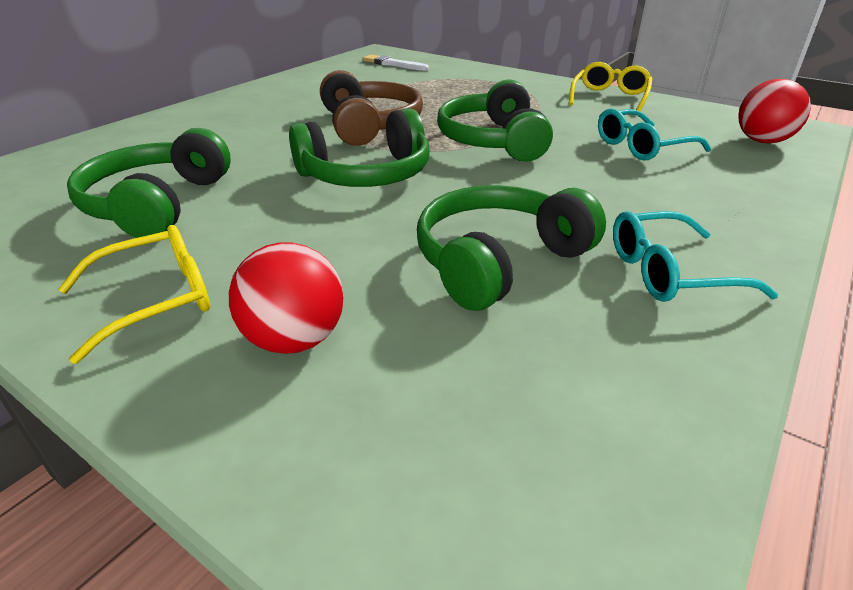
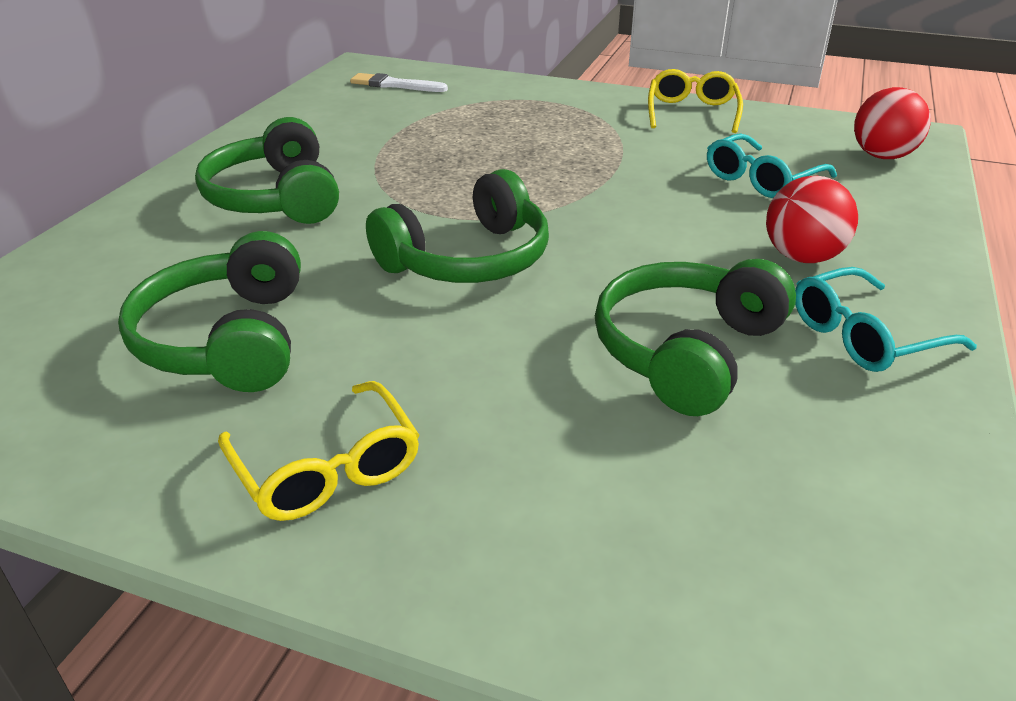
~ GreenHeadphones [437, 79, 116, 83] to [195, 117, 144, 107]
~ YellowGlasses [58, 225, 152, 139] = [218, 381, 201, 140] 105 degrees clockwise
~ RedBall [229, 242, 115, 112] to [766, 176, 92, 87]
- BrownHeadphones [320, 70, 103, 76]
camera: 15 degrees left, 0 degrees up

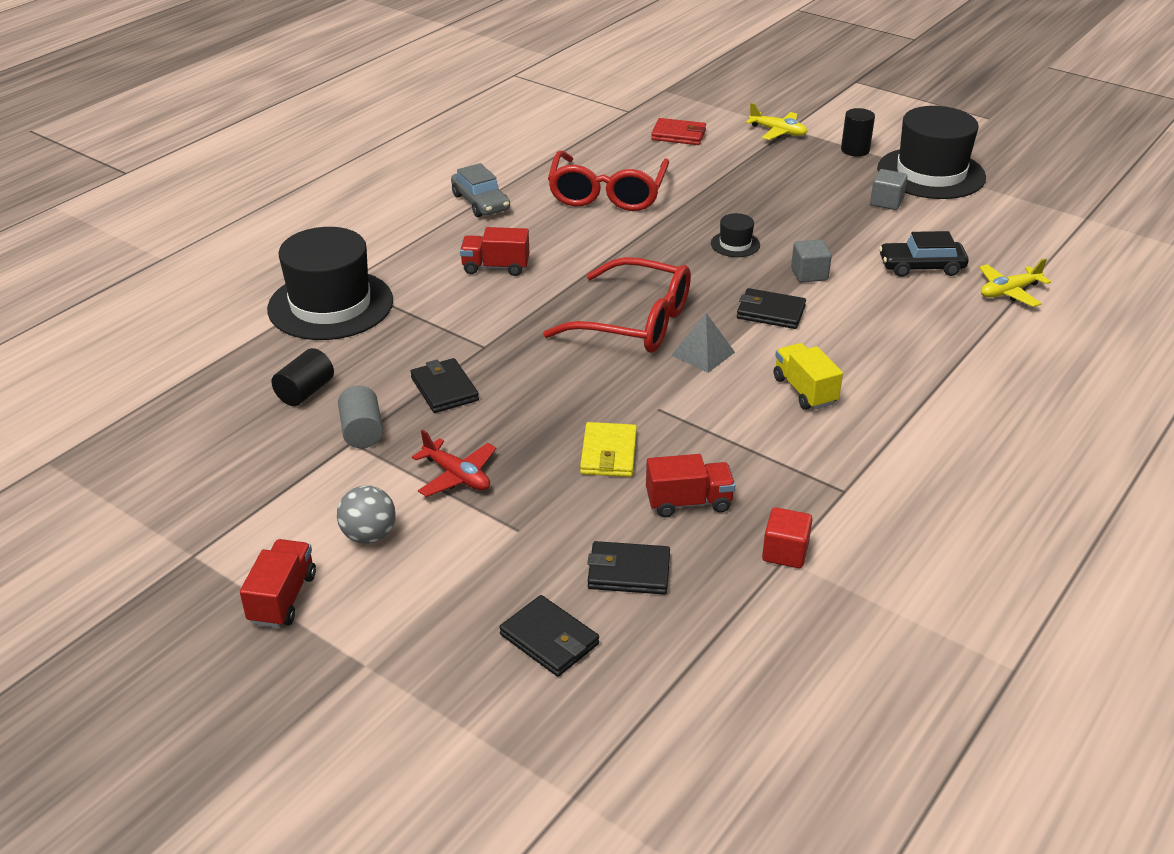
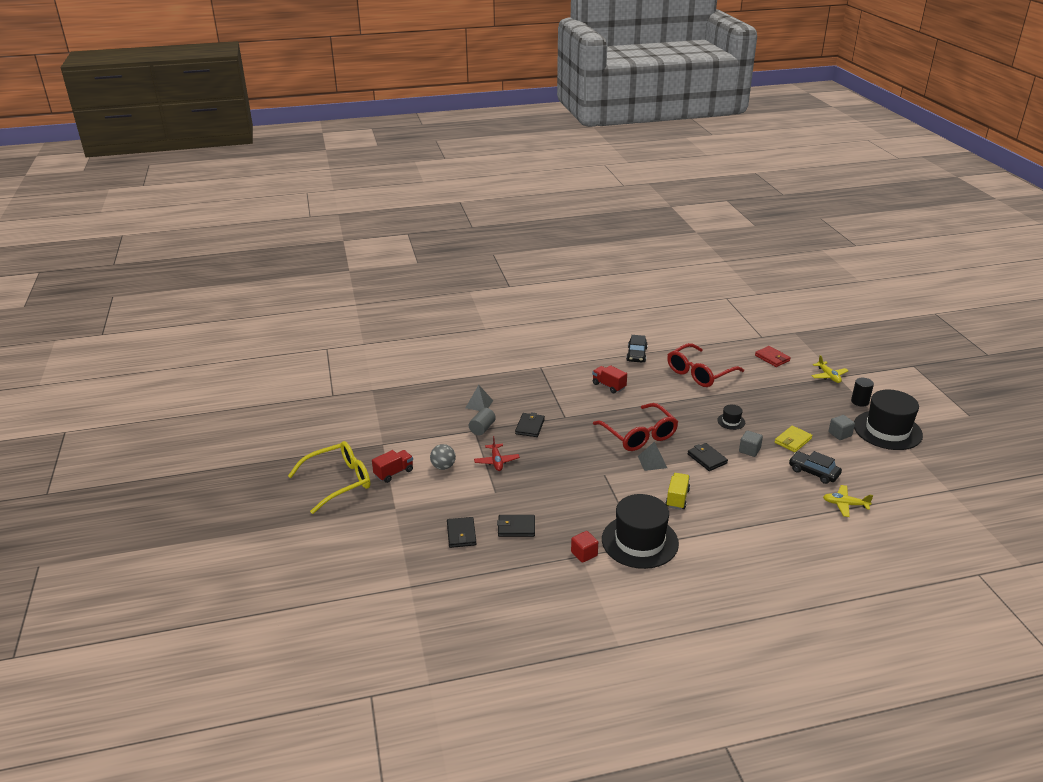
+ YellowGlasses [288, 441, 82, 73]
~ BlackCylinder [271, 348, 63, 58] to GreyPyramid [466, 385, 27, 26]
~ BlackWallet [587, 541, 83, 53] = [497, 515, 38, 22] 45 degrees counterclockwise
~ BlackHat [267, 227, 126, 113] to [602, 494, 77, 75]
~ GreyCar [451, 163, 59, 54] to BlackCar [626, 335, 22, 27]
~ YellowWallet [580, 422, 57, 55] to [775, 426, 38, 26]
- RedTruck [646, 454, 90, 63]
camera: 40 degrees right, 5 degrees down

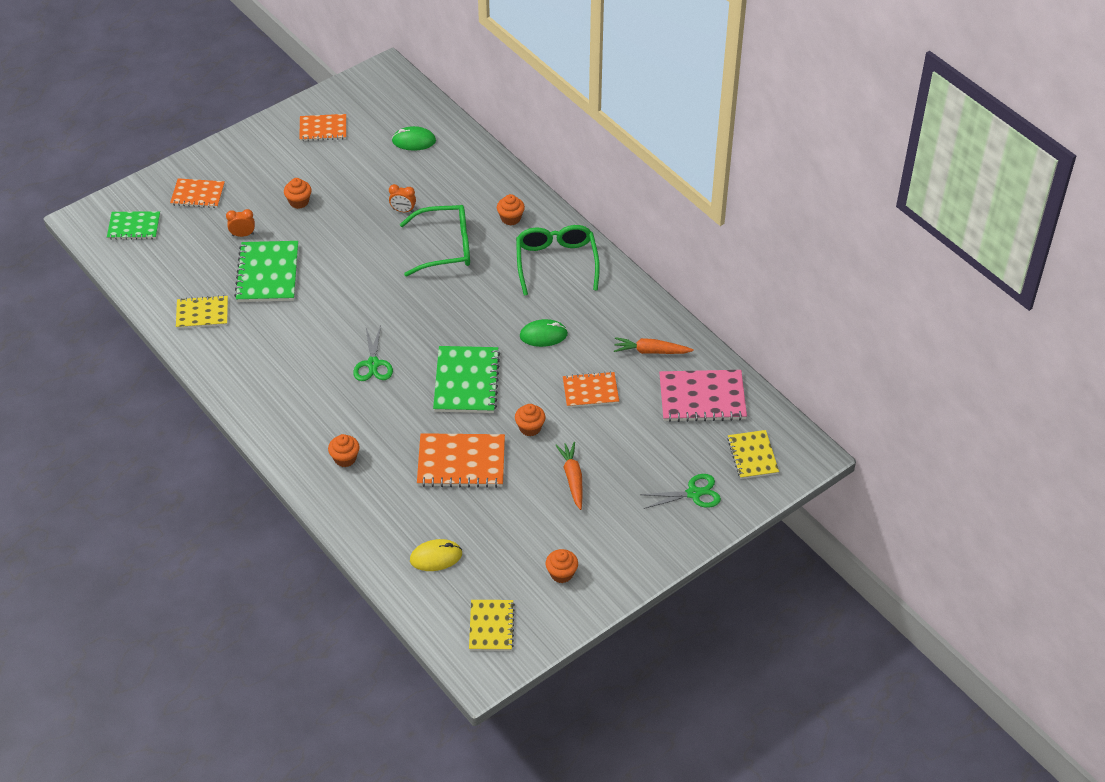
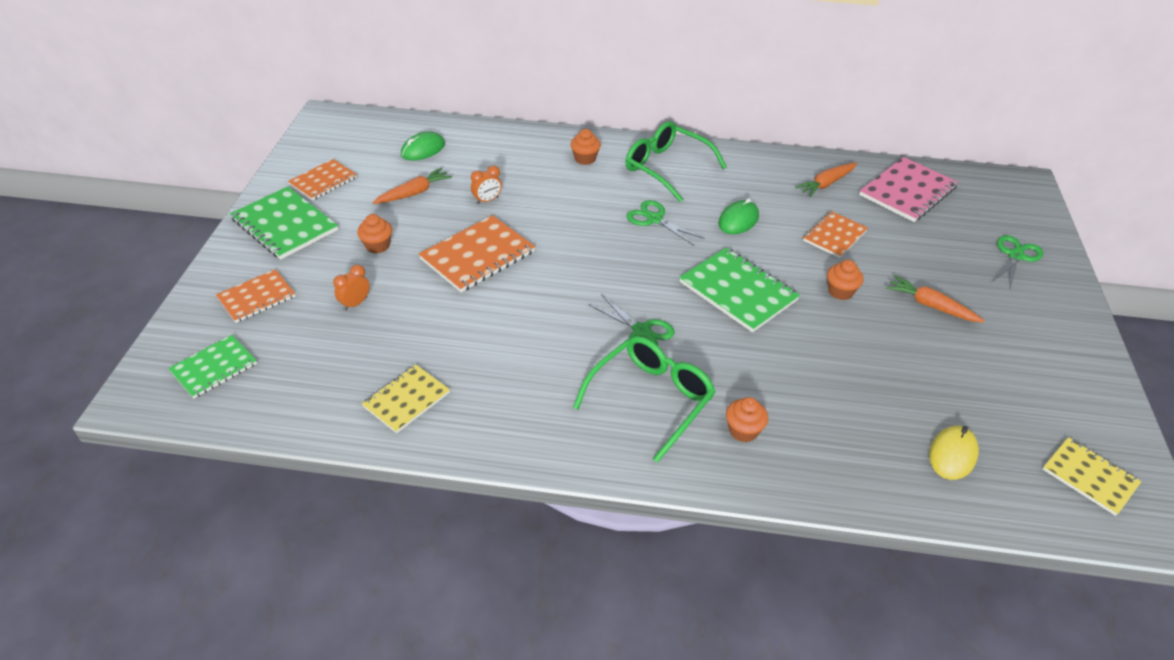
~ GreenNotebook [234, 241, 64, 61] to [230, 187, 108, 73]
+ OrangeCarrot [373, 168, 79, 36]
~ OrangeNotebook [417, 433, 88, 55] to [419, 215, 116, 77]
~ GreenGlasses [400, 205, 70, 71] to [573, 336, 142, 127]
+ GreenScissors [626, 200, 78, 46]
- OrangeCupcake [546, 549, 32, 34]
- YellowNotebook [727, 430, 52, 49]
camera: 45 degrees left, 5 degrees down

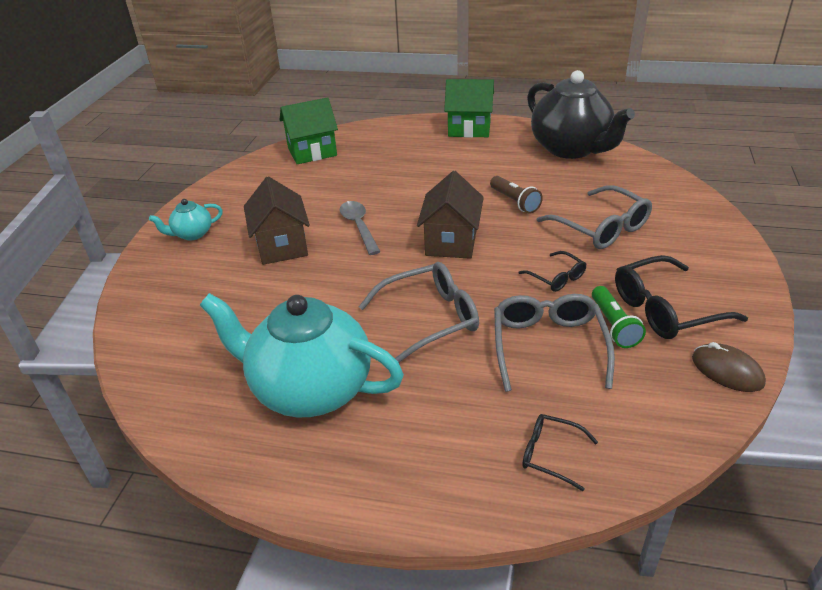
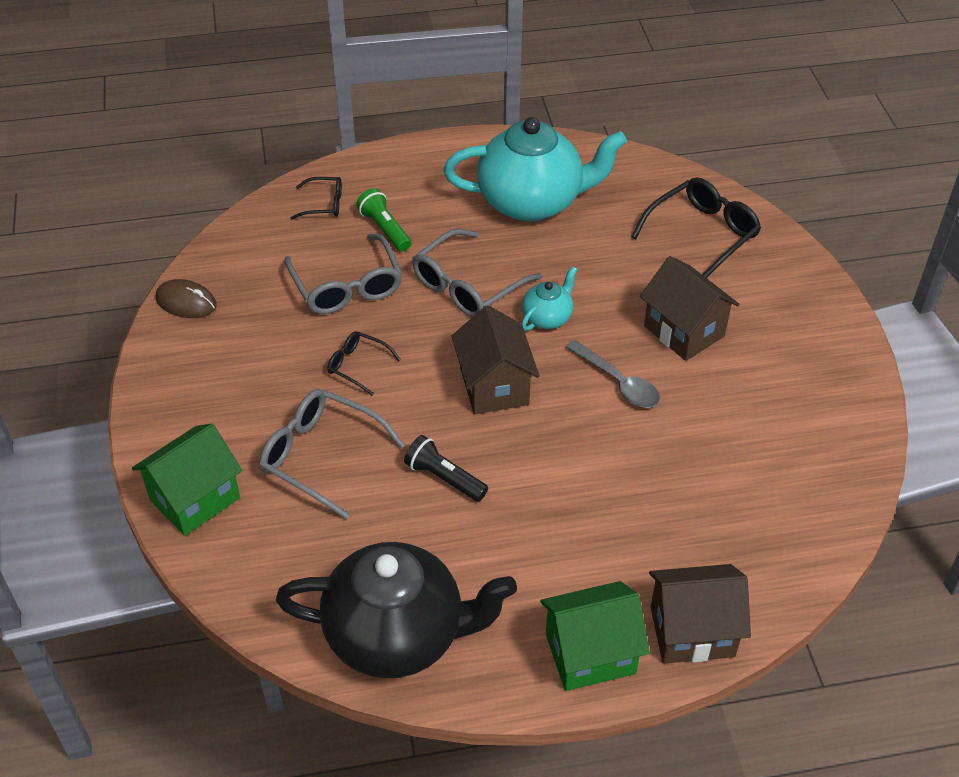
~ GreenHouse [280, 97, 58, 67] to [132, 423, 110, 113]
~ BlackTeapot [527, 70, 108, 89] = [276, 542, 241, 137] 150 degrees clockwise
~ GreenFlashlight [592, 286, 54, 62] to [356, 188, 55, 64]
~ BrownFlashlight [490, 176, 53, 37] to BlackFlashlight [404, 435, 84, 67]
~ TurquoiseTeapot [149, 199, 74, 41] to [522, 266, 55, 65]
~ BlackGlasses [615, 255, 133, 84] to [631, 177, 130, 101]
+ BrownHouse [649, 564, 102, 100]
camera: 155 degrees right, 10 degrees up

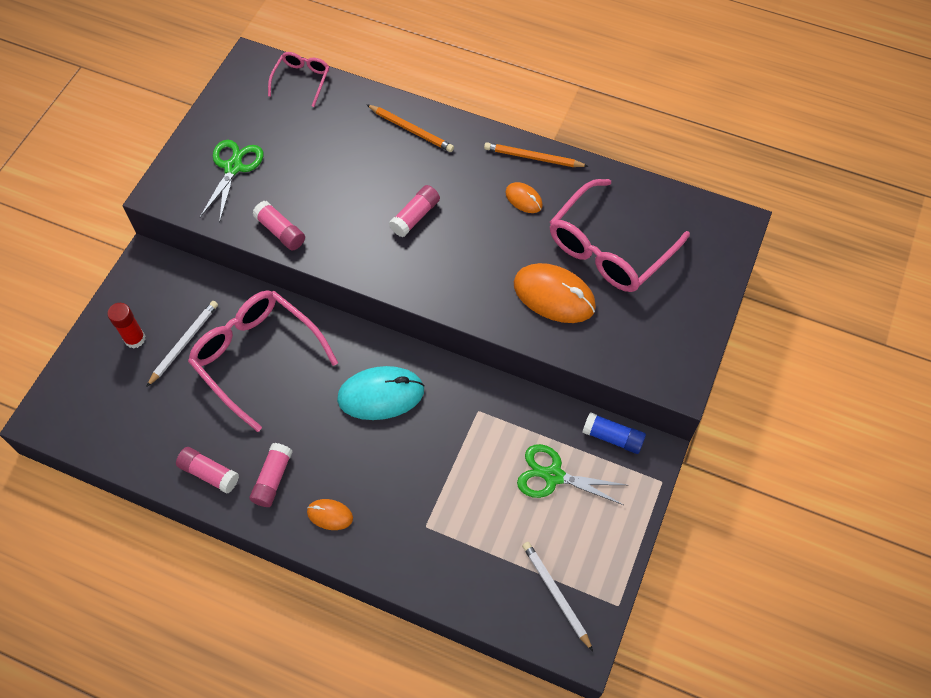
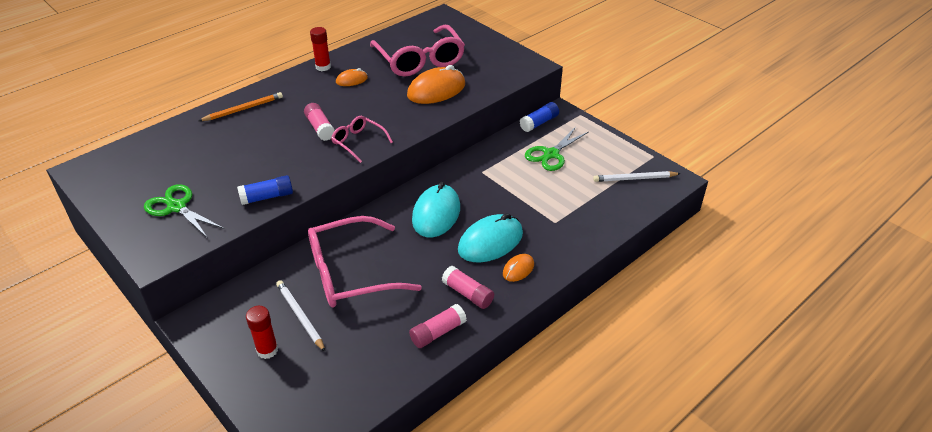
~ PinkGlueStick [252, 201, 53, 49] to BlueGlueStick [237, 175, 56, 30]
~ OrangePencil [484, 142, 104, 25] to RedGlueStick [310, 27, 21, 44]
~ PinkGlasses [268, 52, 61, 55] to [331, 116, 62, 47]
+ TurquoiseMouse [458, 213, 65, 49]
camera: 65 degrees left, 20 degrees down

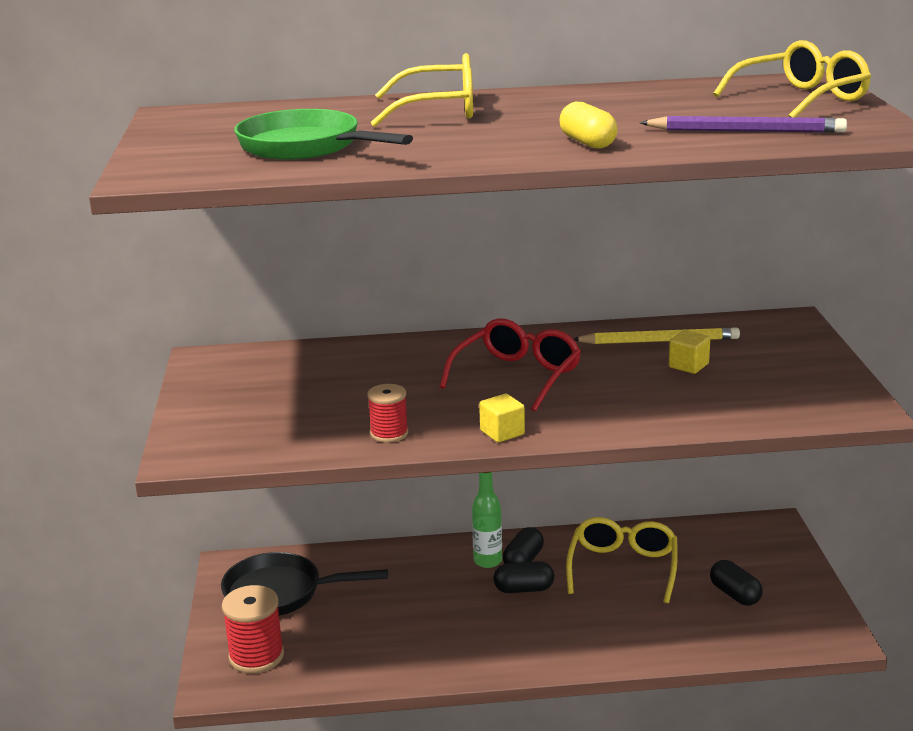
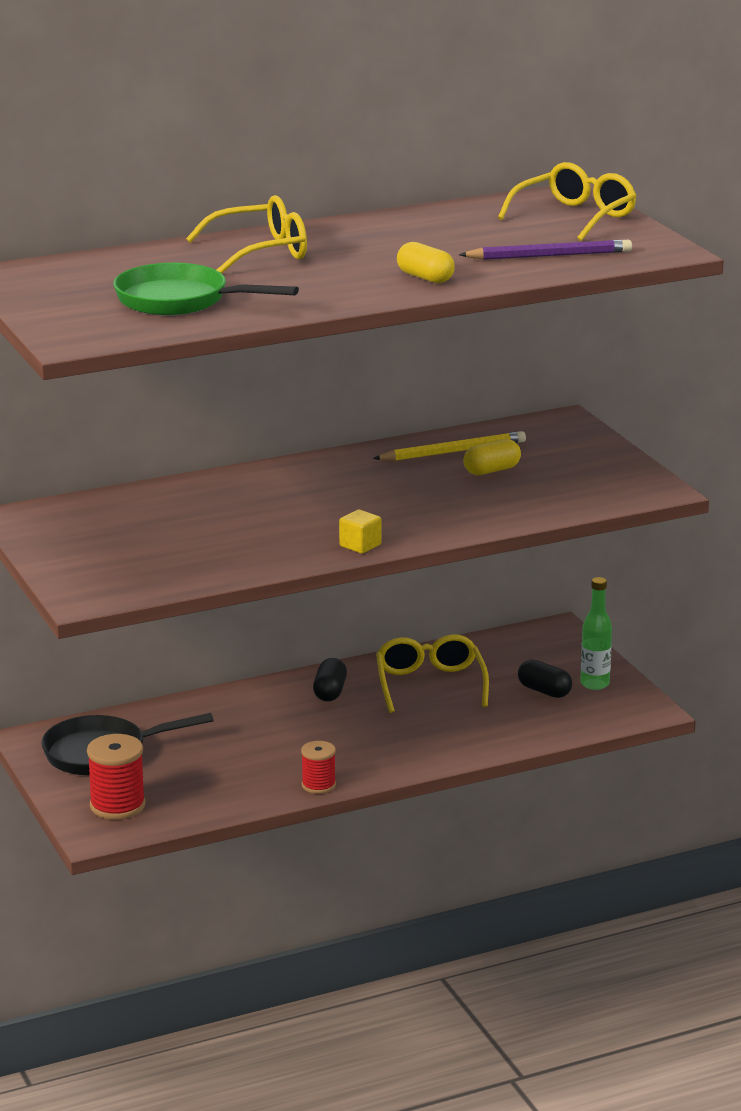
~ RedSpool [367, 384, 41, 59] to [301, 741, 35, 53]
~ YellowCube [669, 330, 41, 44] to YellowCapsule [463, 439, 58, 36]
~ GreenBottle [472, 472, 30, 96] to [580, 577, 32, 113]
- RedGlasses [439, 318, 142, 94]
- BlackCapsule [493, 561, 61, 32]
camera: 20 degrees left, 0 degrees up

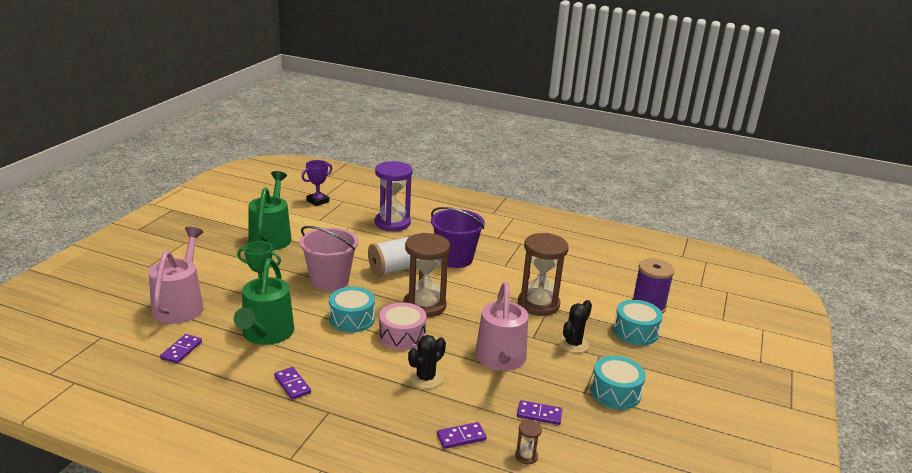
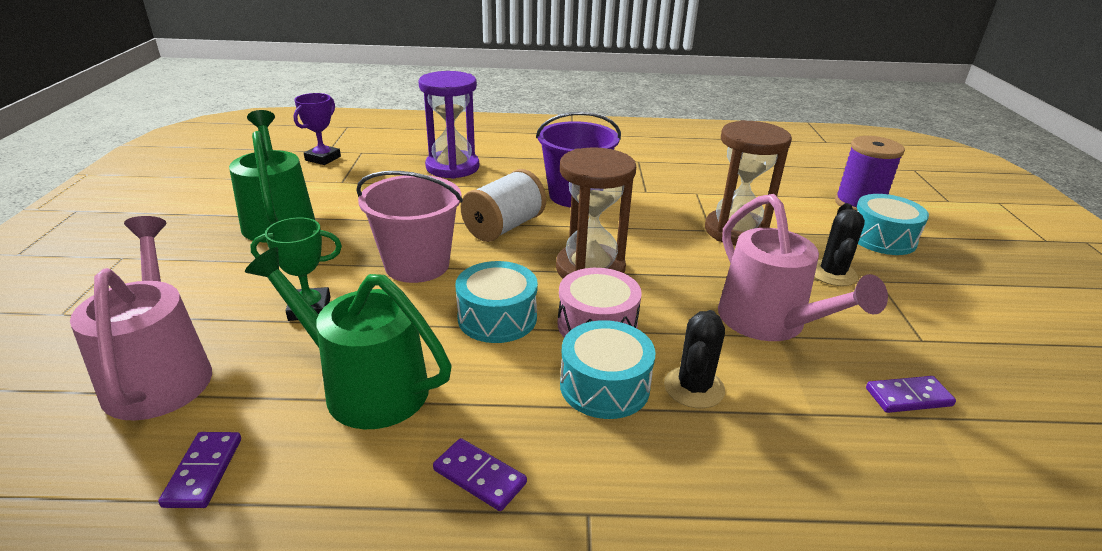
~ GreenWateringCan [234, 258, 60, 87] = [245, 247, 206, 182] 135 degrees clockwise
~ TurquoiseDrum [591, 356, 55, 54] to [560, 320, 96, 99]
- PurpleDomino [437, 422, 49, 27]
- BrownHourglass [515, 420, 27, 44]
camera: 20 degrees left, 5 degrees up

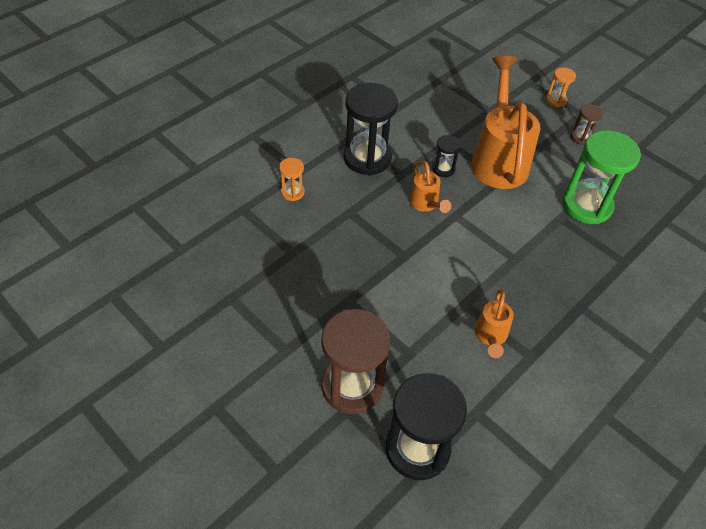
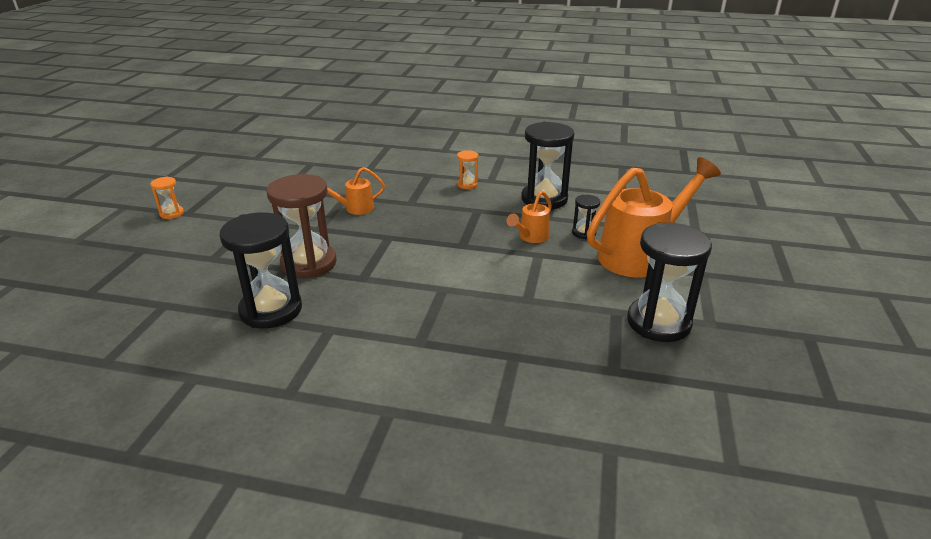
~ OrangeHourglass [546, 67, 30, 40] to [150, 177, 34, 42]
~ OrangeWateringCan [475, 289, 39, 69] to [327, 167, 58, 48]
~ GreenHourglass [562, 130, 79, 94] to BlackHourglass [627, 223, 85, 119]
- BrownHourglass [571, 104, 32, 41]
camera: 60 degrees right, 20 degrees down

